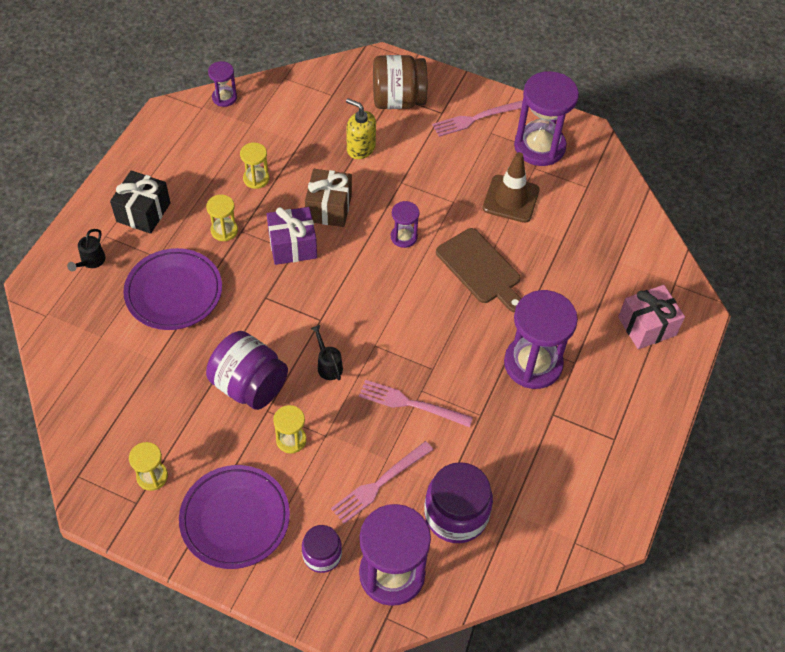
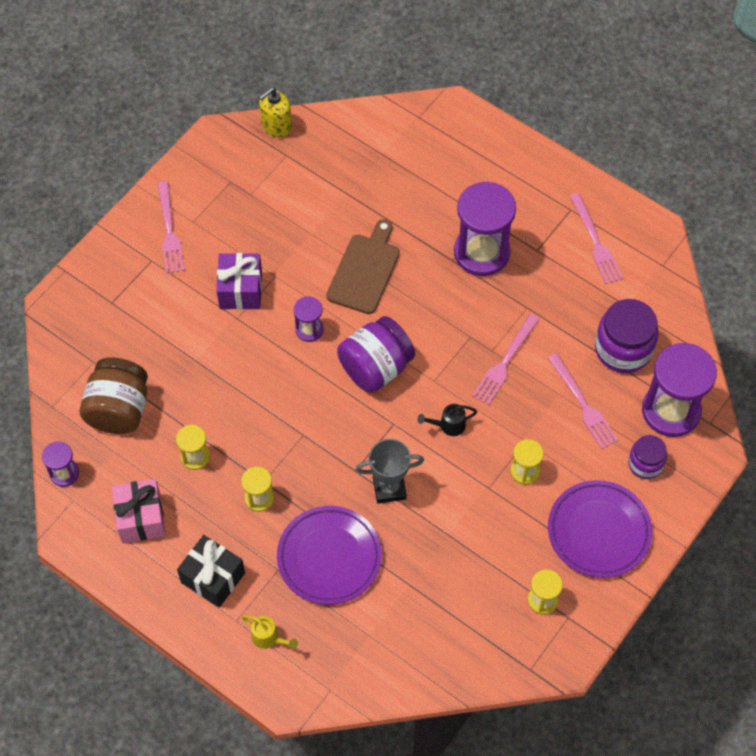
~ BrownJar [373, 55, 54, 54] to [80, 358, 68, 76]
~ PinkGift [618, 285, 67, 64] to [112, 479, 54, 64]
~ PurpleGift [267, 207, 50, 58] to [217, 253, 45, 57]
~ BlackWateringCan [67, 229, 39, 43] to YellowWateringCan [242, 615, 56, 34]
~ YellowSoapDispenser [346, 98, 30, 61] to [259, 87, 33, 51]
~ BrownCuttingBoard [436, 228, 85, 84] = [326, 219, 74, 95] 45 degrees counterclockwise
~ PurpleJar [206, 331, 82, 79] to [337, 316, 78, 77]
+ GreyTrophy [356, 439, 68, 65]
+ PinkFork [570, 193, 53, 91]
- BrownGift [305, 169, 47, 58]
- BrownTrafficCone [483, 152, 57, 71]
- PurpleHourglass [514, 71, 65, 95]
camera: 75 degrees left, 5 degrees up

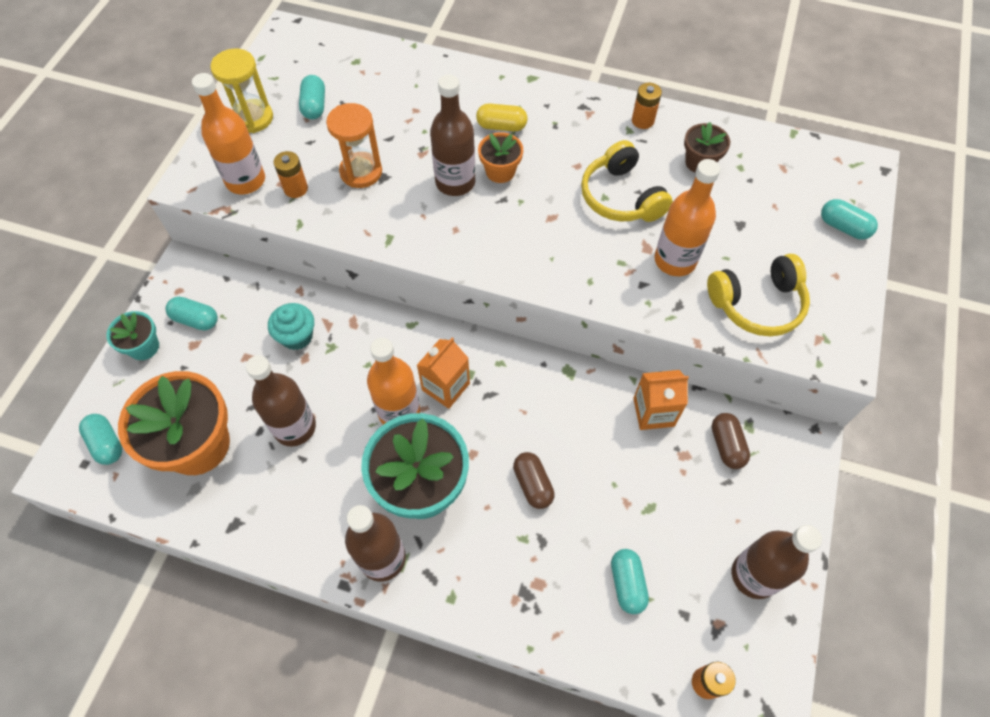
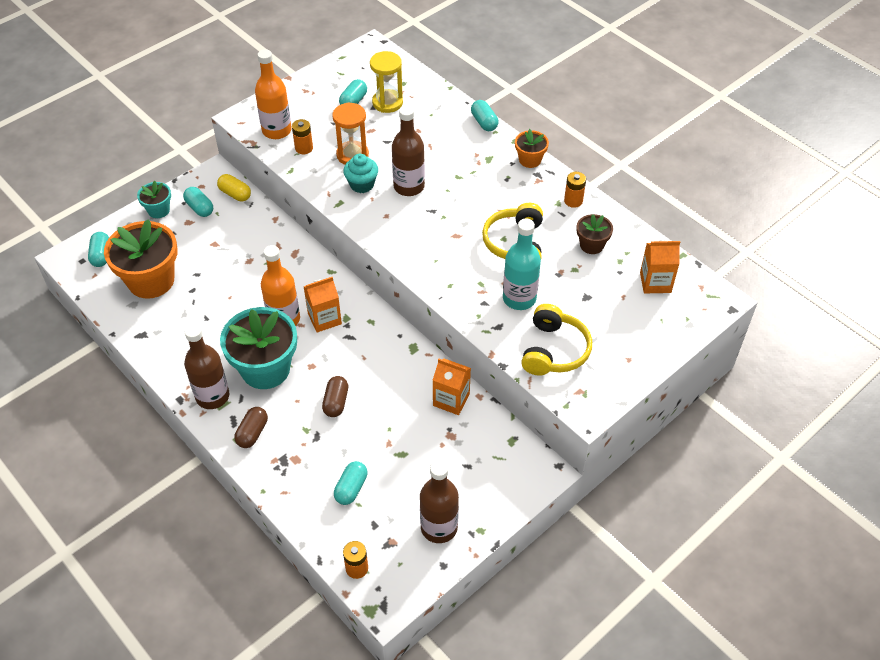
~ YellowCapsule [476, 103, 52, 28] to [217, 174, 34, 27]
~ BrownCapsule [712, 413, 38, 56] to [234, 407, 34, 41]
~ TurquoiseCupcake [268, 303, 46, 47] to [343, 154, 35, 39]
~ YellowHourglass [210, 49, 63, 84] to [370, 51, 33, 62]
~ TurquoiseCapsule [821, 199, 57, 41] to [471, 100, 28, 31]
~ OrangeBottle [654, 159, 66, 117] to TurquoiseBottle [503, 218, 38, 92]
~ OrangeFlowerPot [478, 132, 45, 51] to [515, 129, 34, 39]
~ YellowHeadphones [707, 254, 103, 82] = [521, 304, 71, 72] 90 degrees counterclockwise
+ OrangeCarton [640, 240, 40, 53]
- BrownBottle [246, 355, 70, 92]
camera: 30 degrees right, 10 degrees down

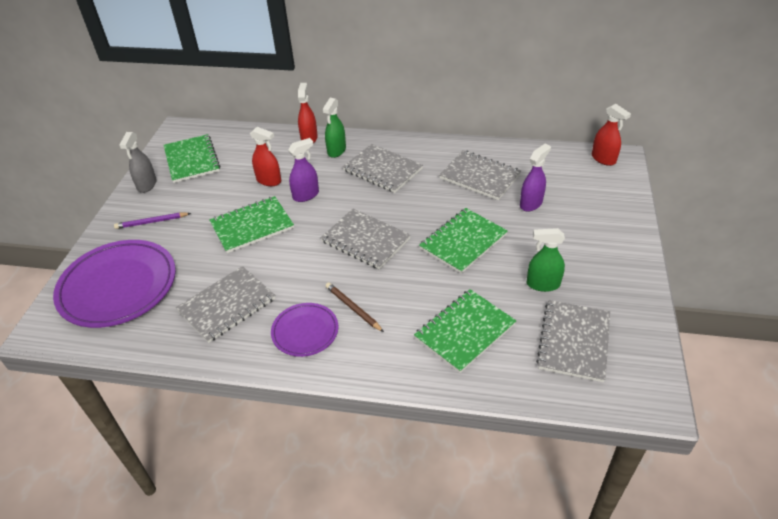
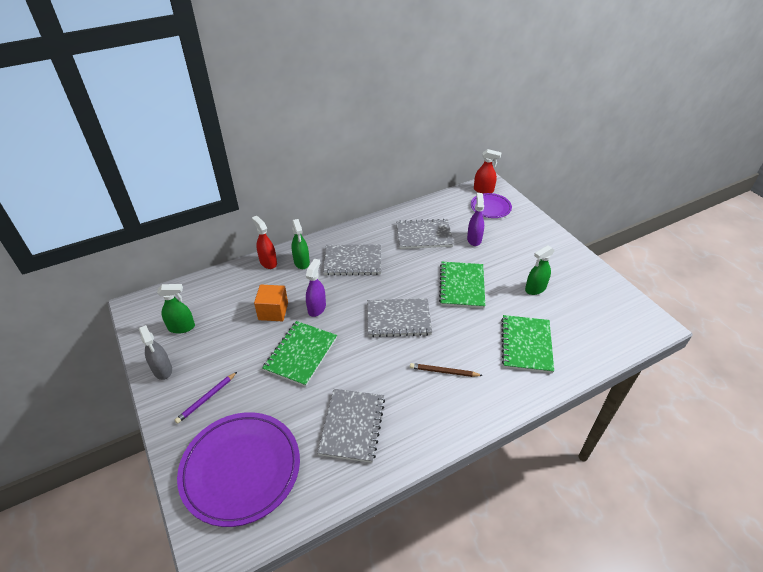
~ GreenNotebook [164, 134, 56, 49] to GreenSprayBottle [157, 284, 38, 50]
~ RedSprayBottle [250, 127, 31, 59] to OrangeCube [254, 285, 34, 36]
~ PurplePlate [271, 303, 68, 54] to [471, 193, 41, 25]
- GreyNotebook [536, 300, 74, 82]
camera: 40 degrees left, 0 degrees up

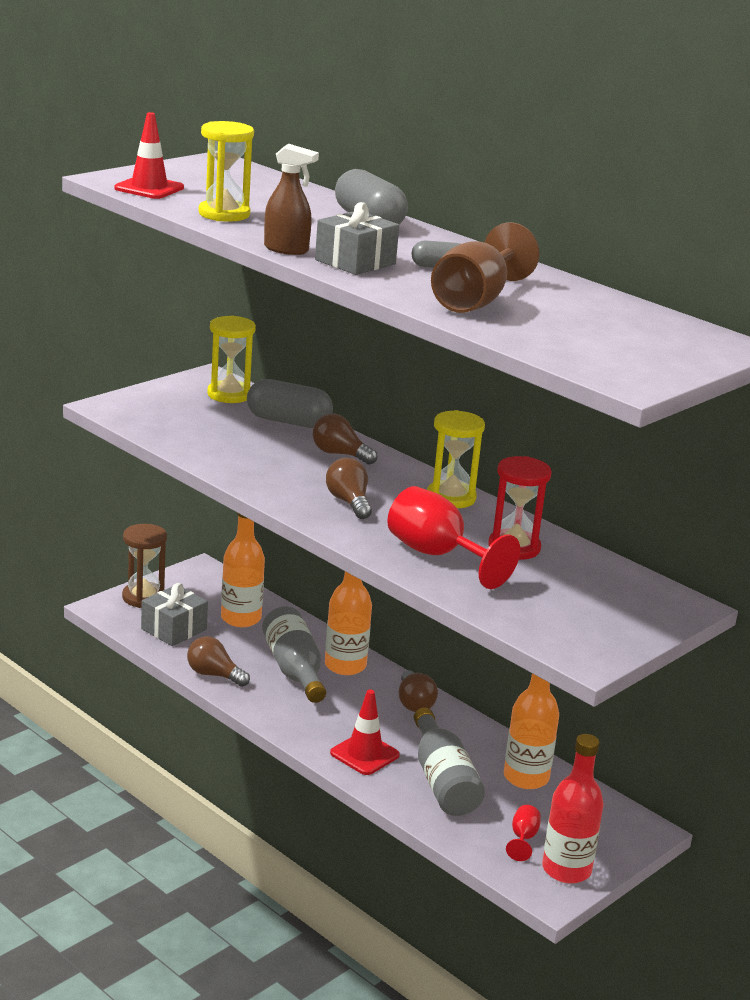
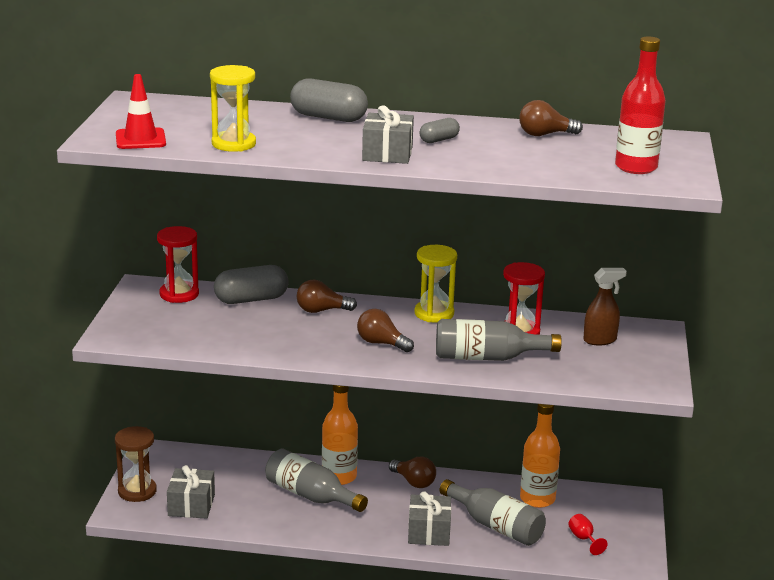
~ YellowHourglass [207, 315, 49, 88] to RedHourglass [157, 226, 42, 77]
~ RedTrafficCone [330, 690, 70, 85] to GreyGift [408, 491, 43, 55]
~ RedGoblet [387, 486, 133, 103] to GreyBottle [436, 319, 126, 42]
~ BrownLightBulb [187, 636, 63, 51] to [519, 100, 64, 36]
~ BrownSprayBottle [264, 144, 55, 111] to [583, 268, 44, 77]
~ RedBottle [542, 734, 62, 150] to [615, 36, 51, 138]
- OrangeBottle [221, 513, 44, 114]
- BrownGoblet [431, 222, 109, 91]
camera: 35 degrees left, 0 degrees up

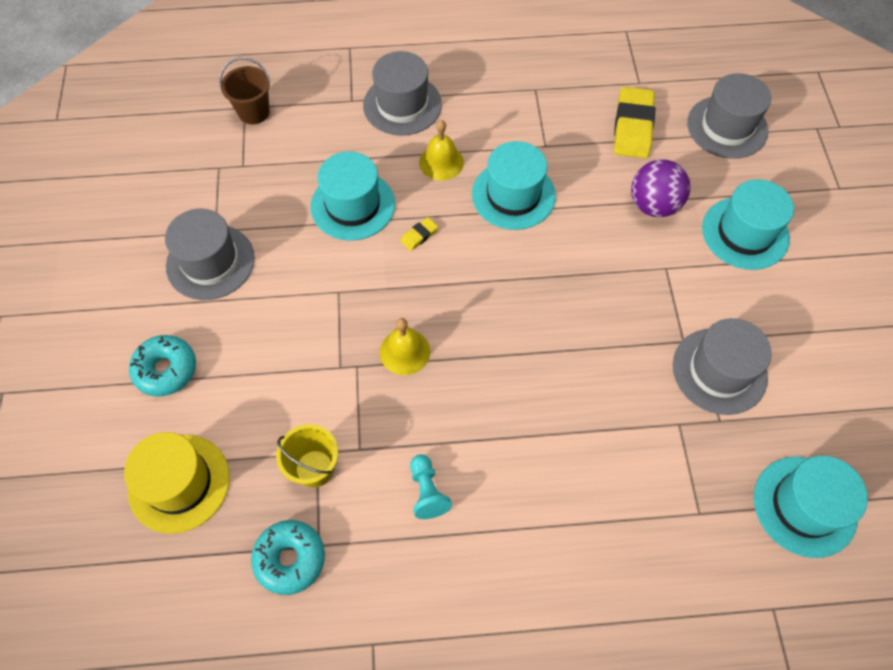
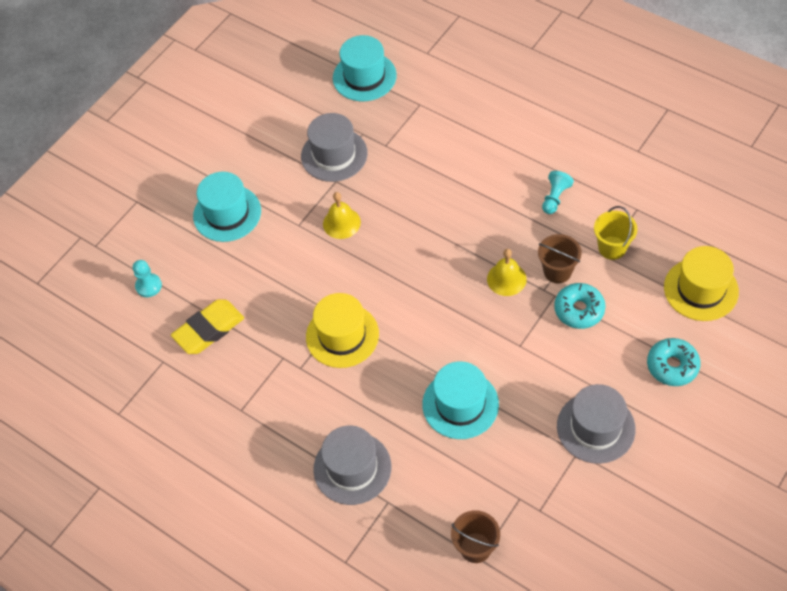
~ GreyHat [687, 73, 84, 86] to TurquoisePawn [133, 260, 29, 37]
~ TurquoiseHat [472, 141, 84, 89] to YellowHat [306, 293, 73, 75]
~ YellowBell [419, 120, 45, 61] to [323, 192, 38, 47]
+ BrownBucket [538, 234, 44, 49]
~ TurquoiseDonut [251, 520, 74, 75] to [554, 283, 51, 46]
- YellowEraser [400, 217, 38, 34]
- PurpleBall [631, 159, 59, 58]
camera: 135 degrees left, 5 degrees down

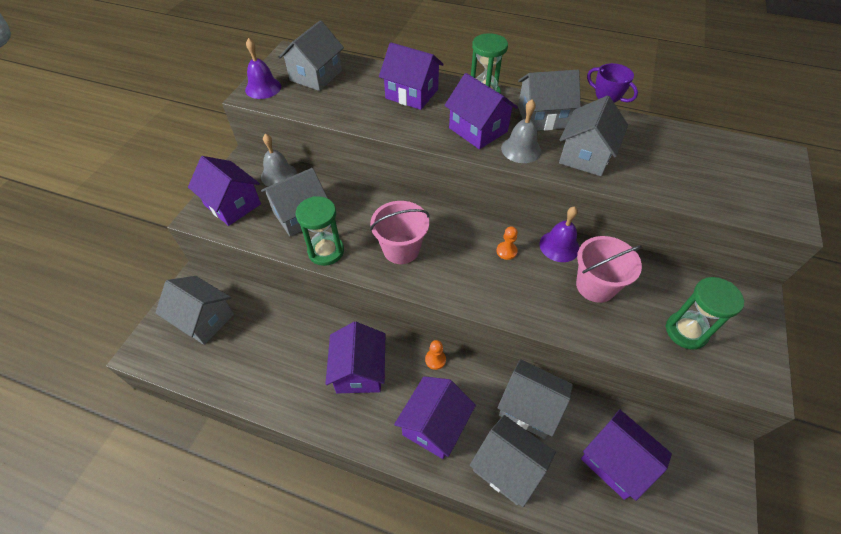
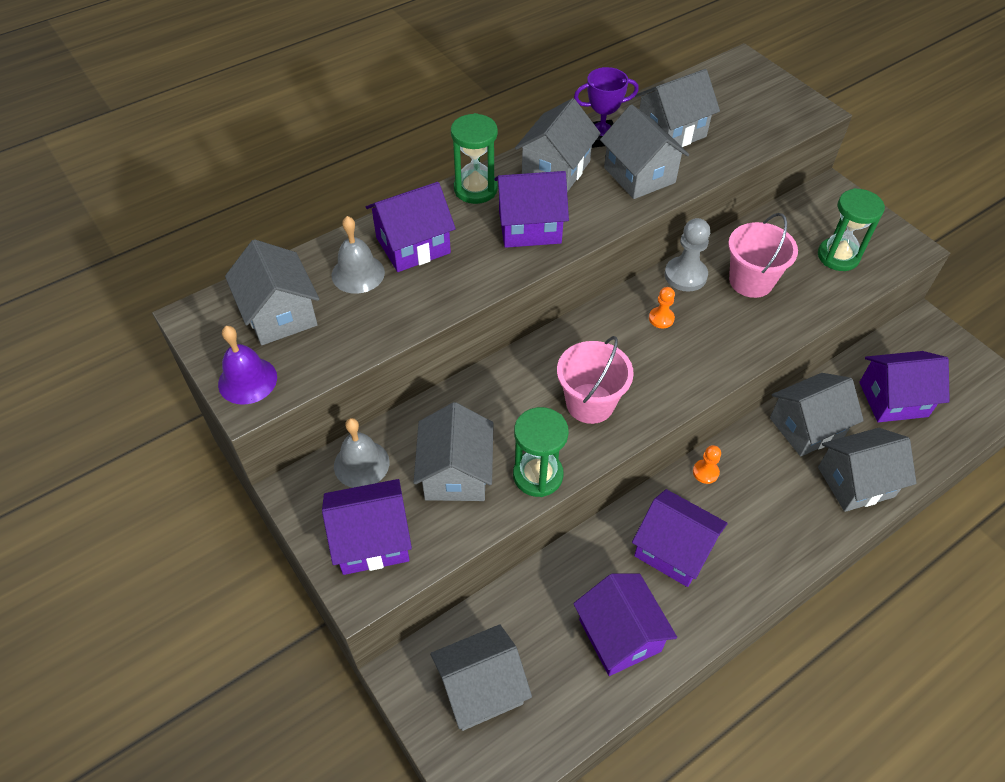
~ GreyBell [501, 99, 40, 64] to [332, 216, 53, 78]
~ PurpleHouse [394, 376, 82, 83] to [573, 574, 104, 102]
+ GreyHouse [635, 69, 85, 78]
~ PurpleBell [540, 207, 40, 55] to GreyPawn [665, 218, 45, 74]
camera: 55 degrees left, 0 degrees up

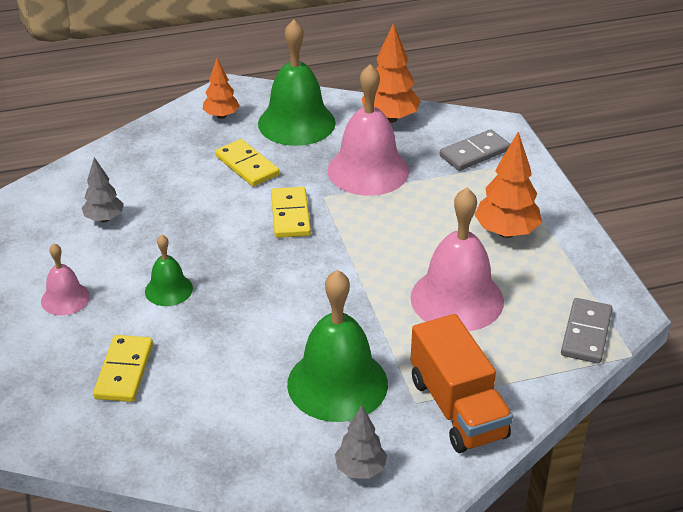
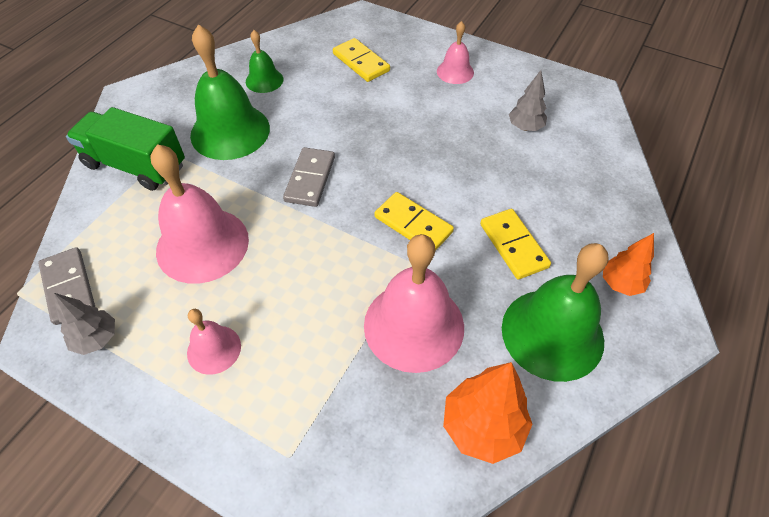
~ GreyTree [335, 405, 52, 74] to [54, 293, 61, 62]
~ OrangeTruck [411, 314, 102, 139] to GreenTruck [66, 107, 119, 84]
~ OrangeTree [474, 132, 68, 106] to PinkBell [187, 309, 54, 66]
~ GreenBell [145, 235, 48, 71] to [246, 30, 37, 63]
~ GreyDomino [440, 129, 70, 42] to [283, 147, 52, 60]
~ YellowDomino [215, 139, 64, 47] = [480, 209, 71, 71] 60 degrees clockwise
camera: 135 degrees right, 15 degrees up

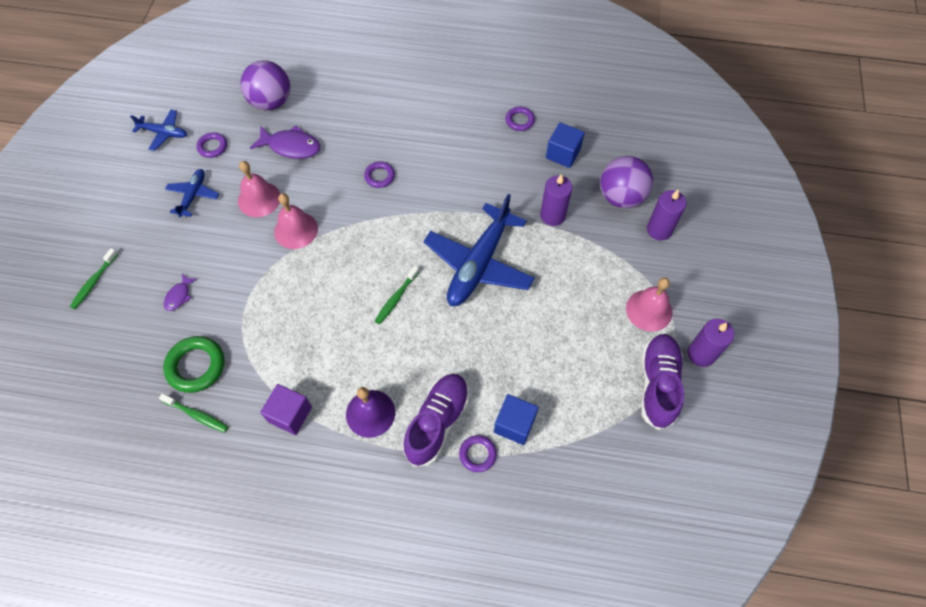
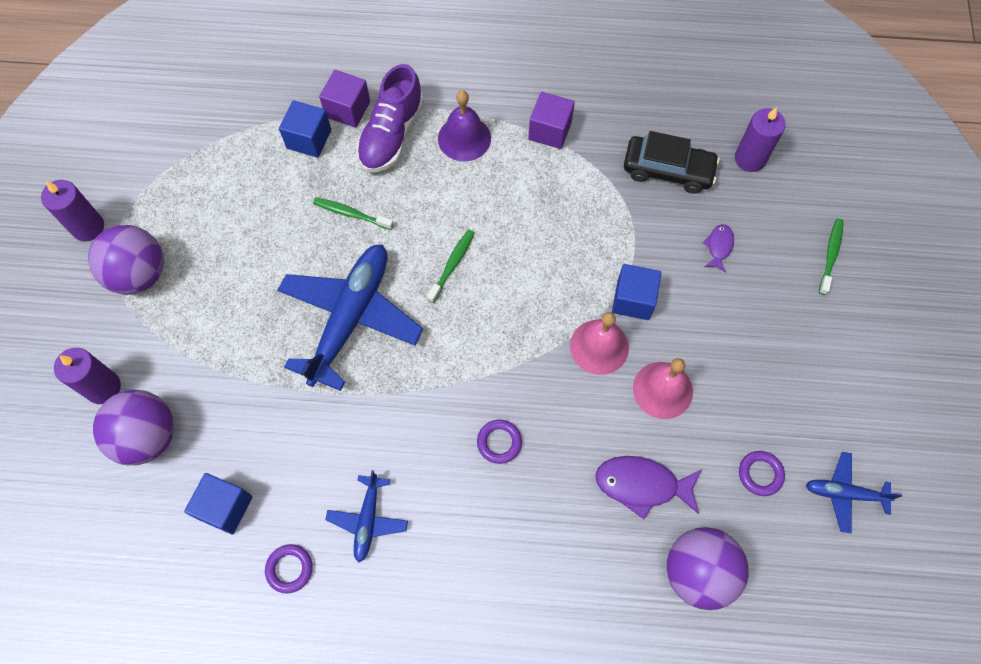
~ PinkBell [626, 278, 46, 53] to PurpleBall [88, 225, 76, 70]
~ GreenToothbrush [159, 393, 69, 40] to [313, 197, 81, 33]
~ PurpleRing [459, 435, 38, 37] to PurpleCube [319, 70, 51, 58]
~ BluePlane [165, 169, 54, 48] to [325, 470, 83, 92]
+ BlueCube [612, 264, 49, 56]
~ GreenRing [163, 336, 61, 57] to BlackCar [624, 131, 96, 63]
~ PurpleCandle [540, 174, 32, 52] to [735, 107, 51, 65]
- PurpleShoe [641, 334, 43, 96]
camera: 175 degrees right, 5 degrees up

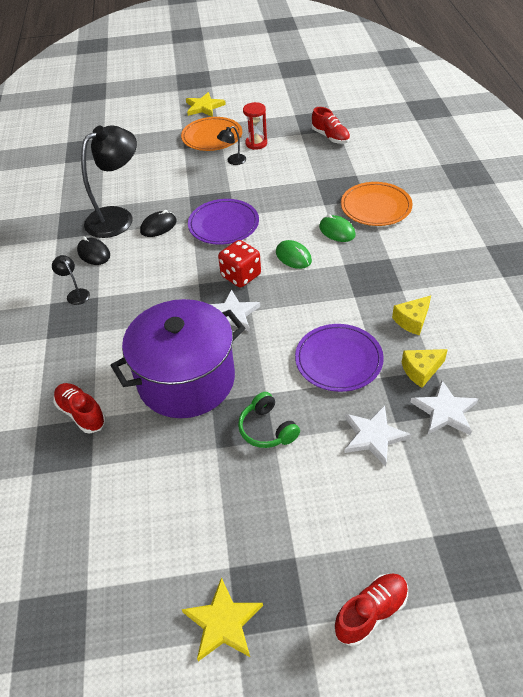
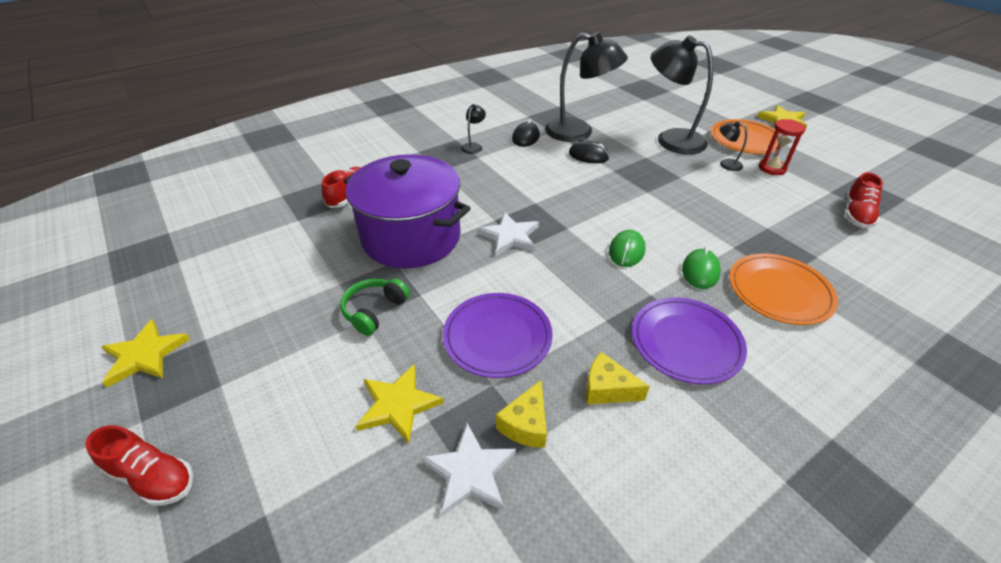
~ WhiteStar [344, 405, 67, 61] to YellowStar [356, 365, 88, 78]
~ YellowCheese [402, 349, 46, 39] = [496, 380, 51, 68] 105 degrees counterclockwise
~ PurplePlate [188, 199, 71, 46] to [632, 297, 115, 87]
+ BlackLamp [651, 36, 62, 118]
- RedDice [218, 240, 43, 47]
camera: 60 degrees right, 5 degrees down

